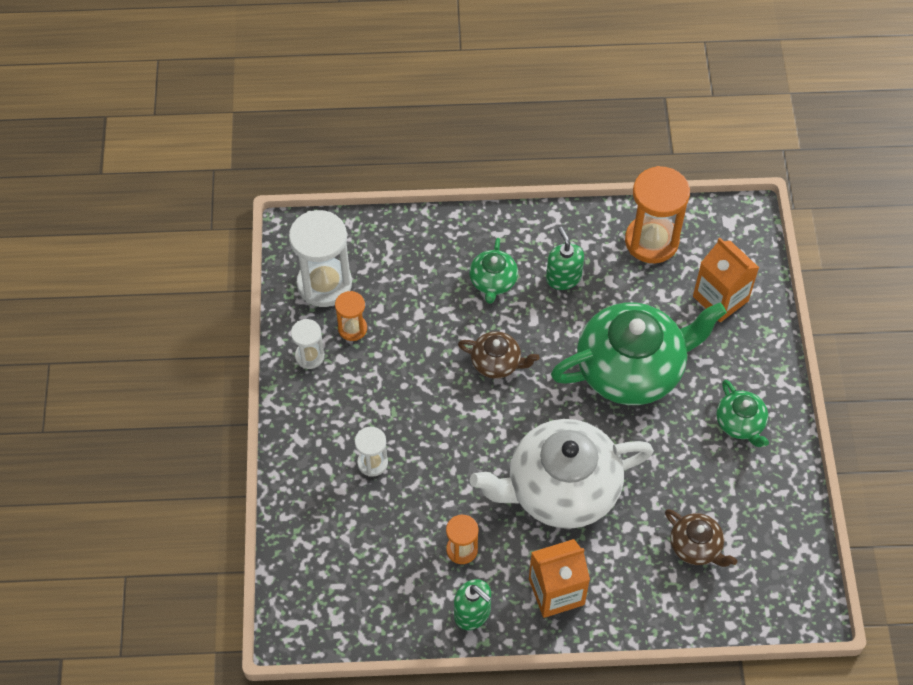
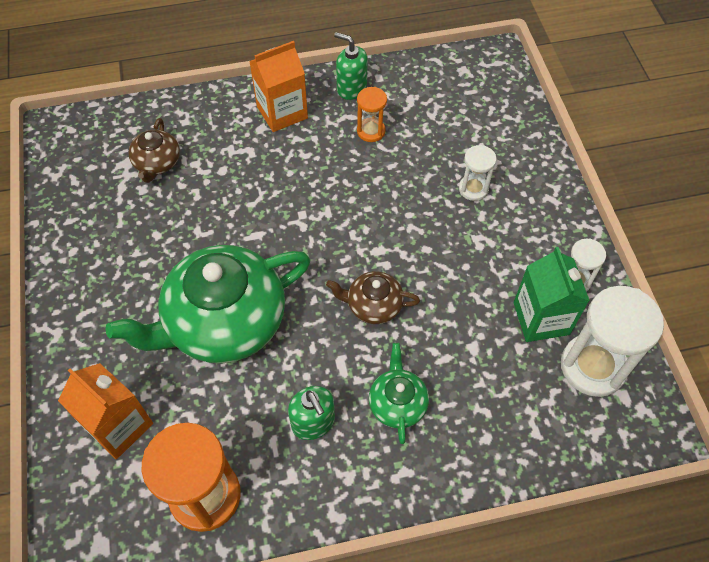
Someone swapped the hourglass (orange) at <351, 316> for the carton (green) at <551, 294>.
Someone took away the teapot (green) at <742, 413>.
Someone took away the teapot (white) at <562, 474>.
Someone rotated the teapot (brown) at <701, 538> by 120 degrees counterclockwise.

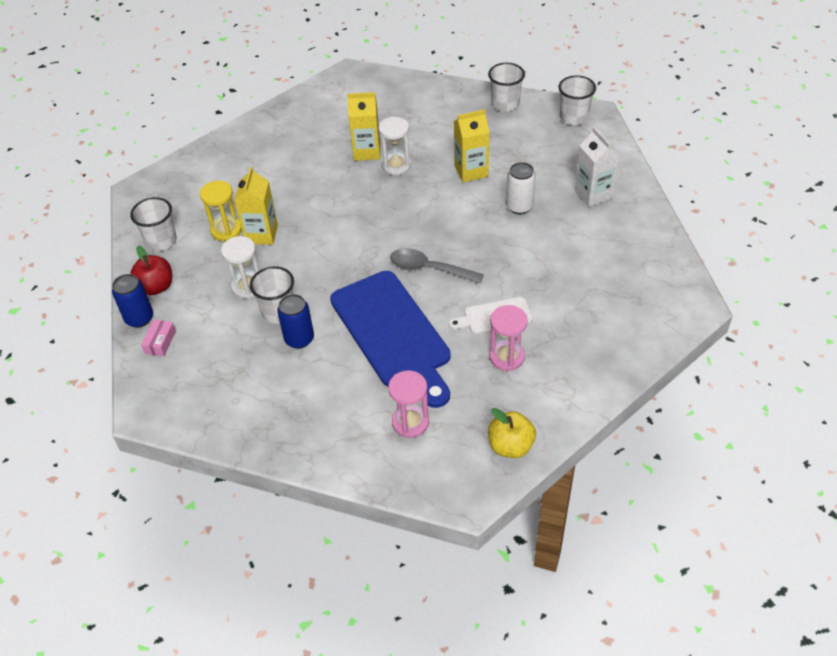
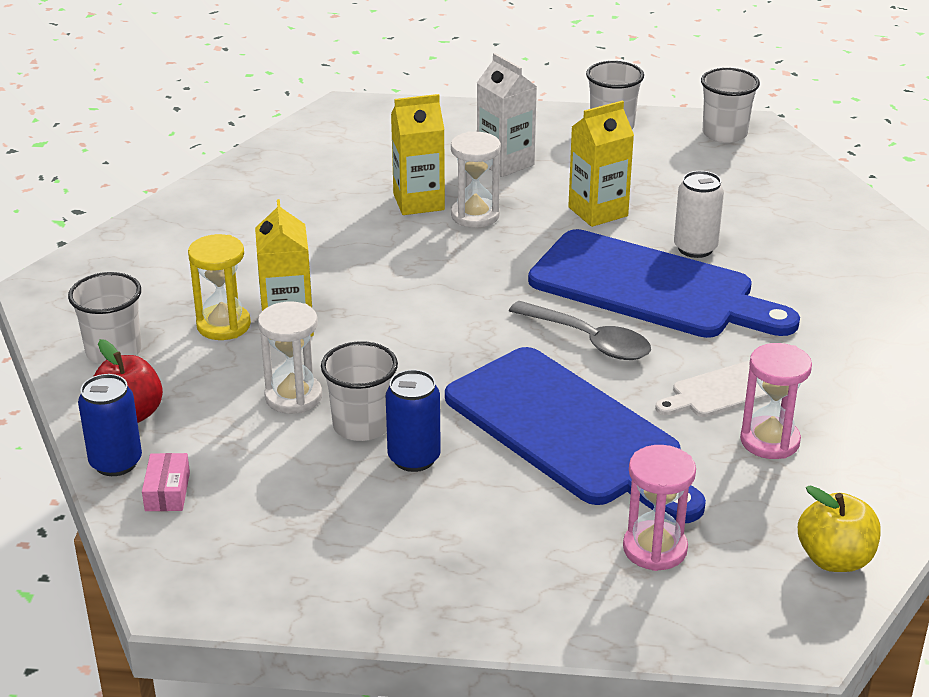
Someone carried the carton (white) from <597, 167> to <507, 115>.
Someone rotated the spoon (grey) at <437, 266> by 150 degrees counterclockwise.
Someone put down the cutting board (blue) at <664, 283>.

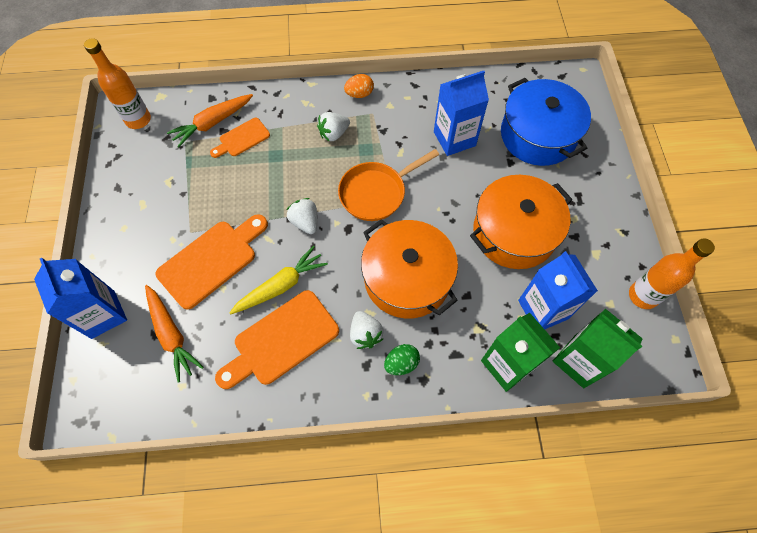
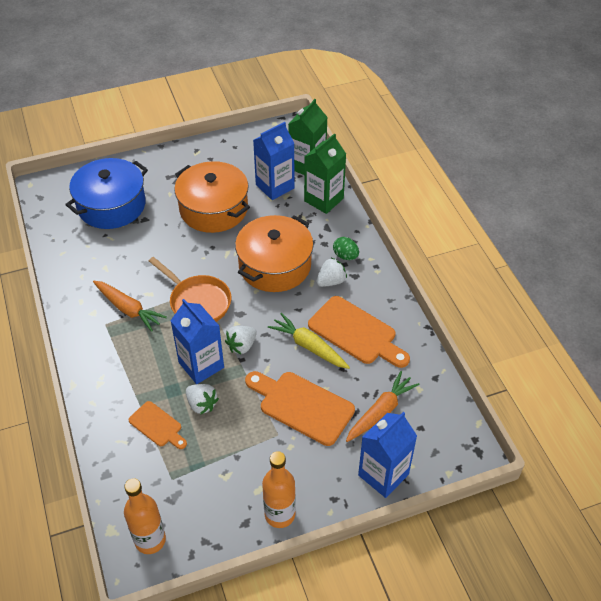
Someone carried the carton (blue) from <461, 113> to <197, 341>.
Someone took away the egg (orange) at <359, 86>.
Someone carried the carrot (orange) from <210, 121> to <130, 306>.
Someone carried the strawberry (white) from <333, 127> to <202, 399>.
Someone carried the bottle (orange) from <672, 273> to <279, 489>.

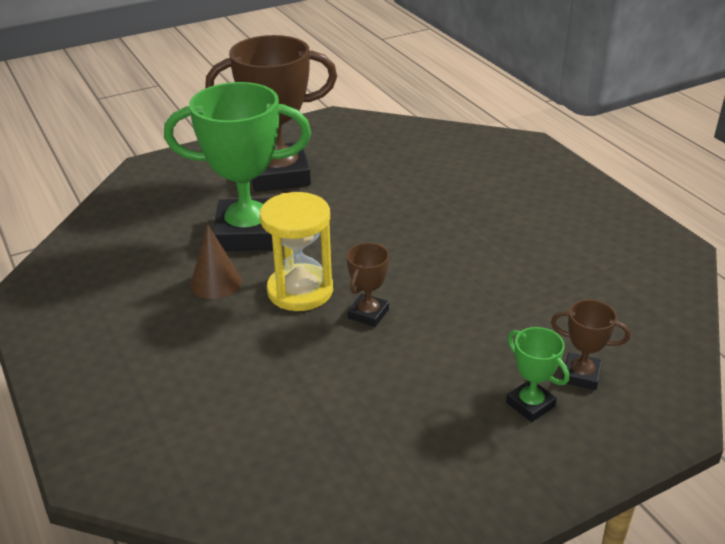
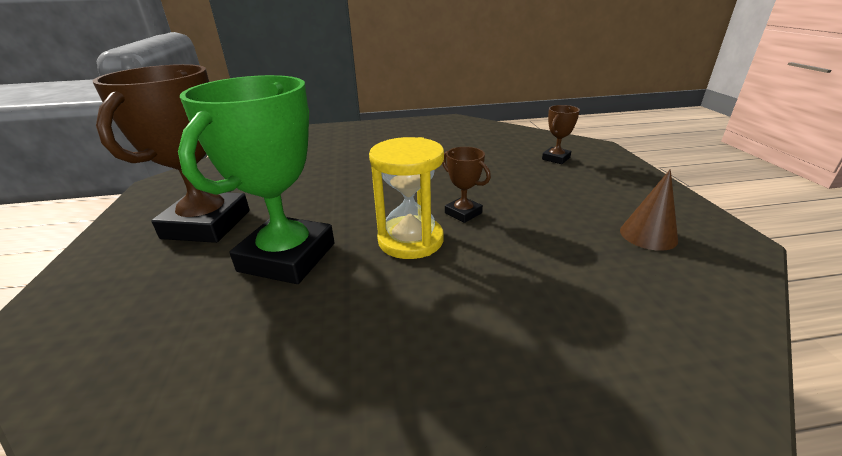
Someone carried the cone (brown) from <216, 261> to <649, 210>.
Someone took away the trophy (green) at <537, 374>.

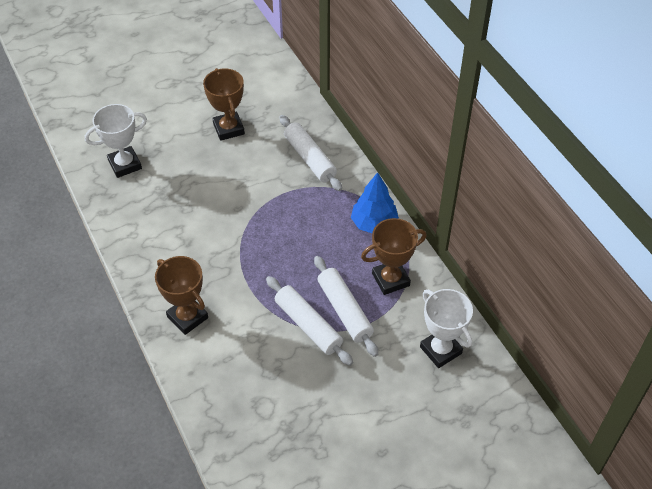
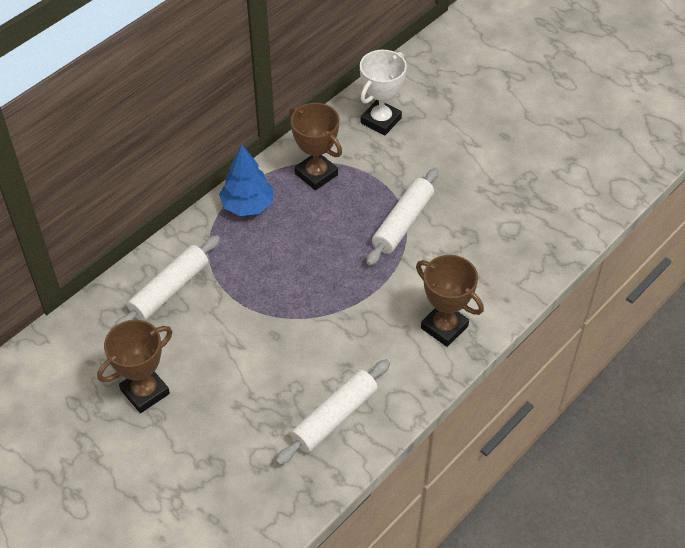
Someone took away the trophy (white) at <116, 141>.
Someone rotated the trophy (brown) at <181, 295> by 75 degrees counterclockwise.
Someone carried the rolling pin (white) from <346, 306> to <333, 412>.

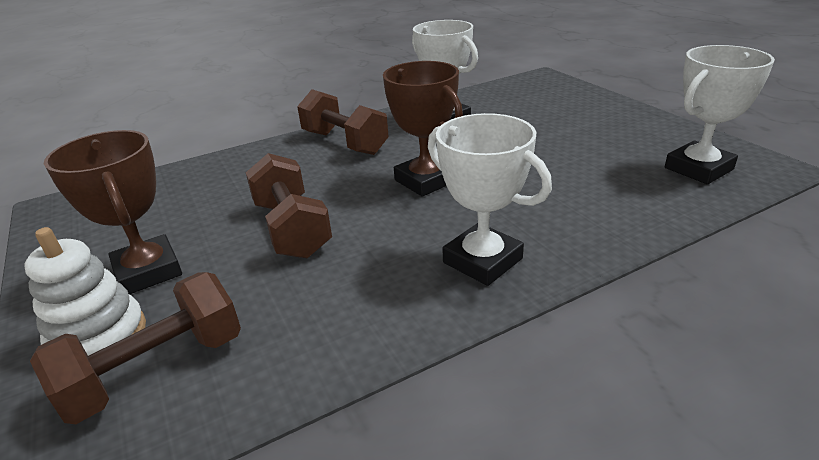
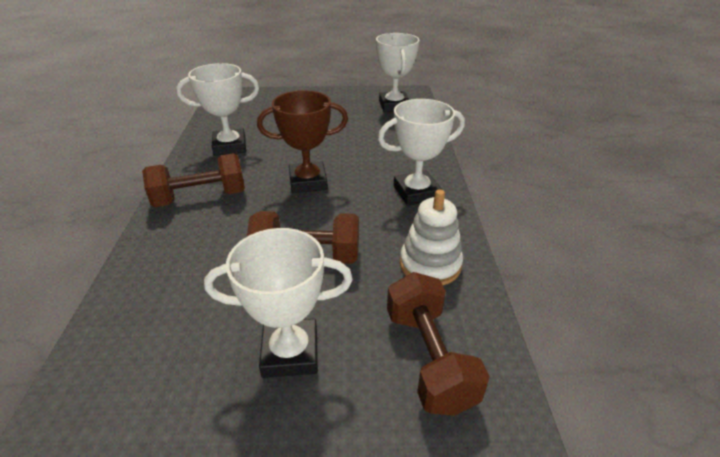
Someone repainted the trophy (brown) at <113, 212>, which became the trophy (white) at <278, 303>.
Someone carried the stacking toy (white) from <85, 291> to <431, 237>.

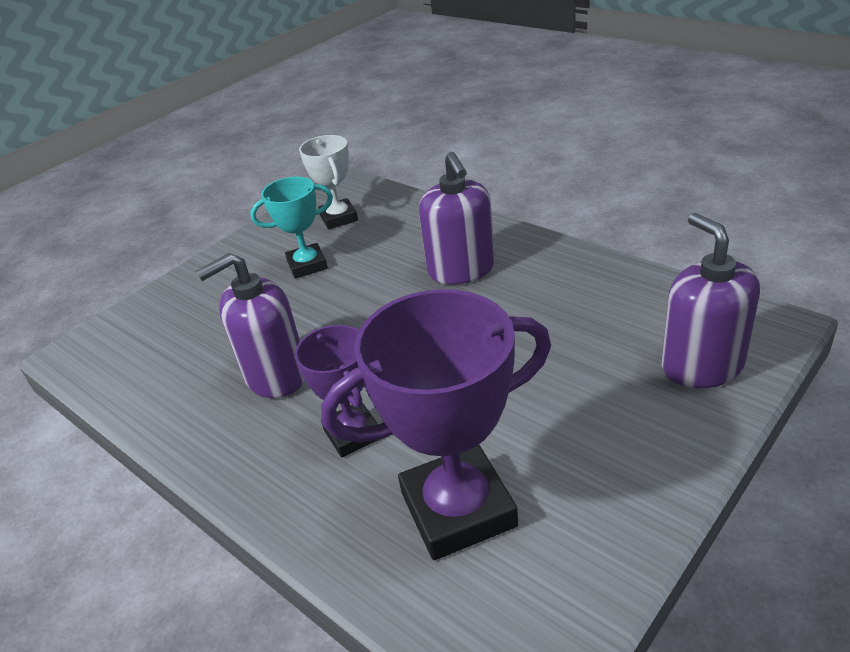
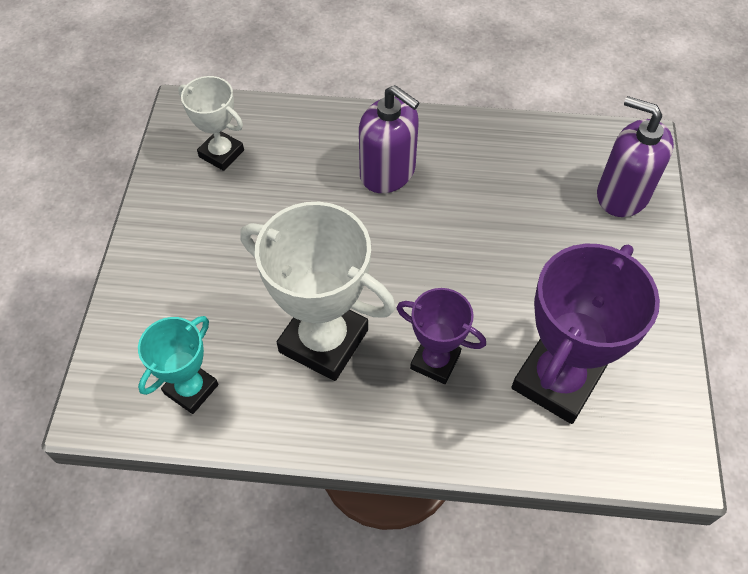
Someone carried the trophy (turquoise) from <291, 228> to <178, 365>.
Someone swapped the soap dispenser (purple) at <250, 325> for the trophy (white) at <318, 291>.

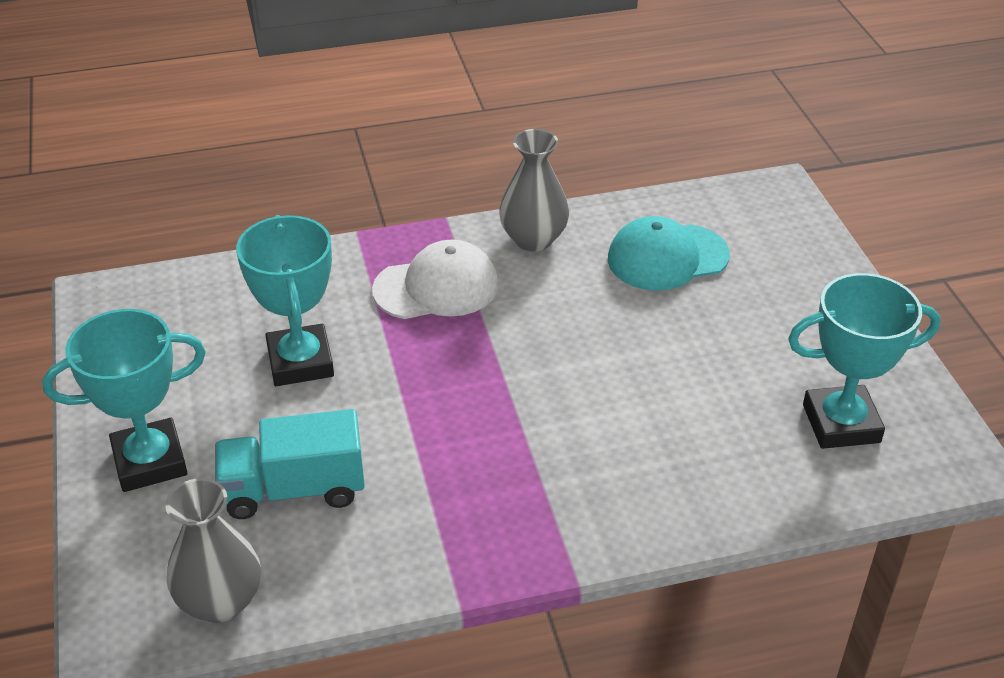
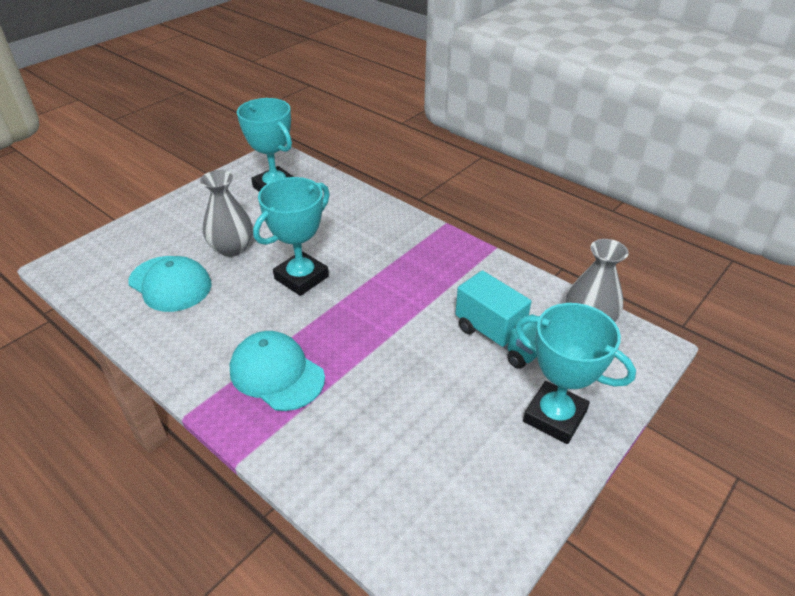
Someone carried the vase (grey) from <534, 190> to <226, 213>.
Someone carried the trophy (turquoise) from <285, 300> to <291, 236>.
Someone repainted the cap (white) at <435, 279>, which became the cap (turquoise) at <277, 371>.

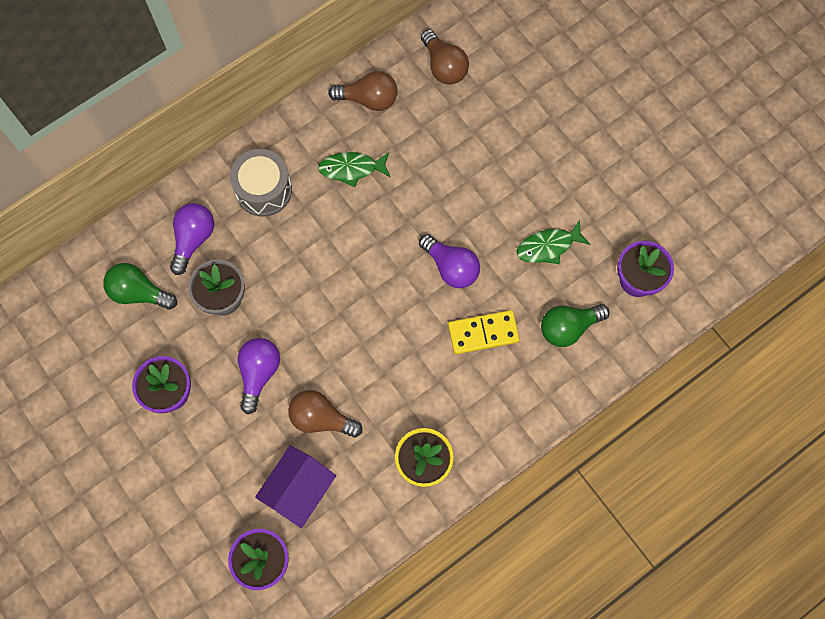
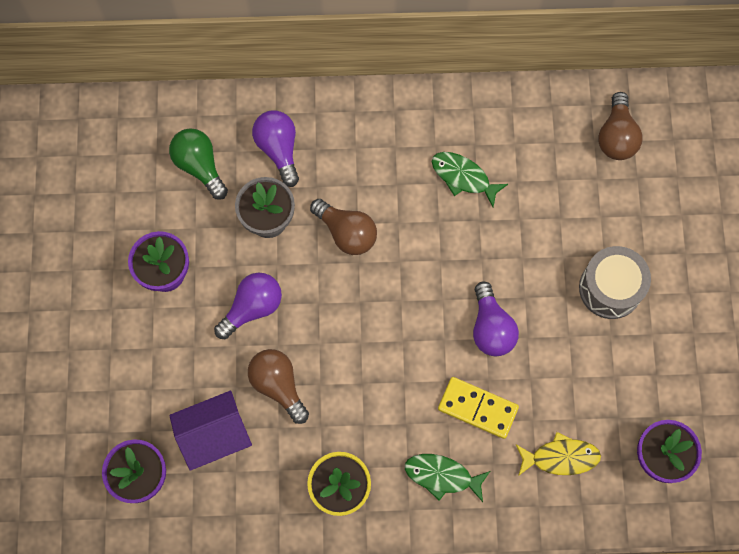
Someone carried the light bulb (brown) from <363, 91> to <343, 227>.
Someone carried the drum (grey) from <261, 183> to <615, 282>.
Someone rotated the light bulb (purple) at <192, 239> by 75 degrees counterclockwise.
Someone carried the fish (green) from <553, 242> to <447, 478>.
Someone swapped the light bulb (green) at <575, 325> for the fish (yellow) at <558, 454>.

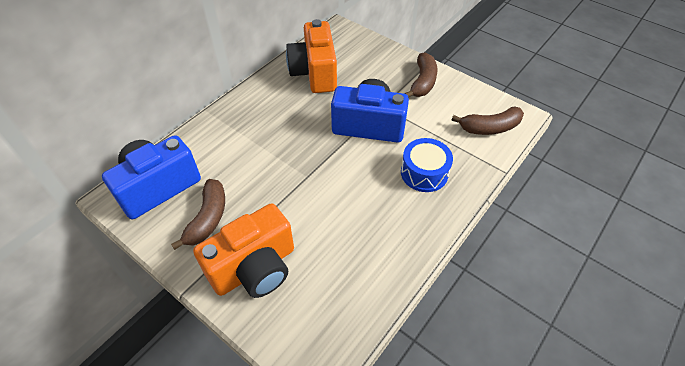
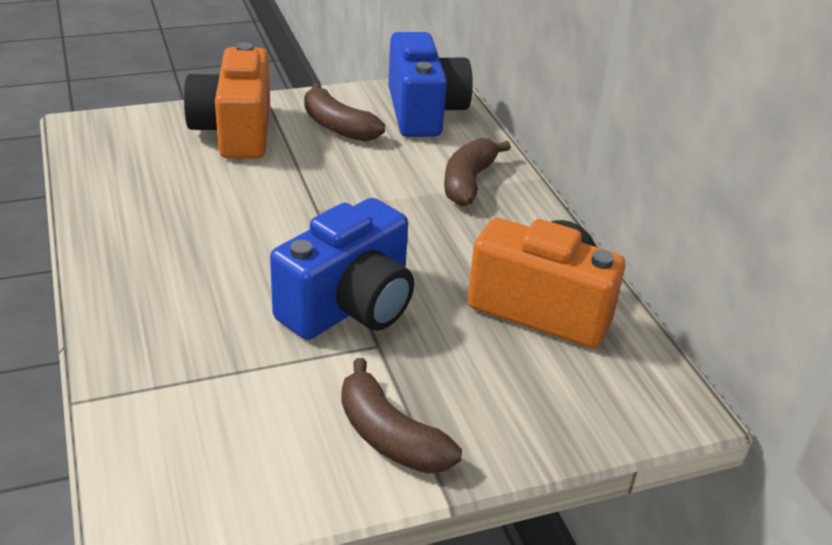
Someone carried the banana (brown) from <488, 120> to <477, 172>.
Someone took away the drum (blue) at <427, 165>.

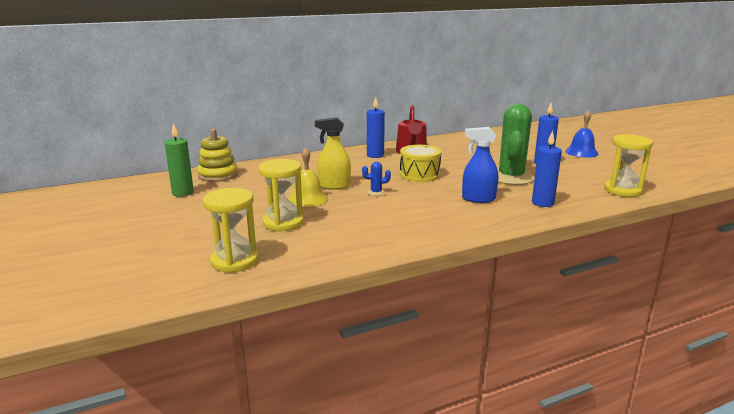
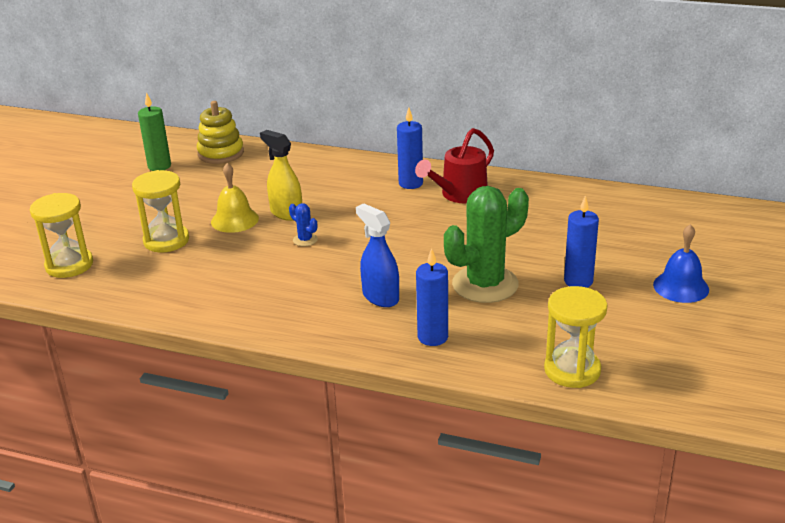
Someone took away the drum (yellow) at <420, 163>.

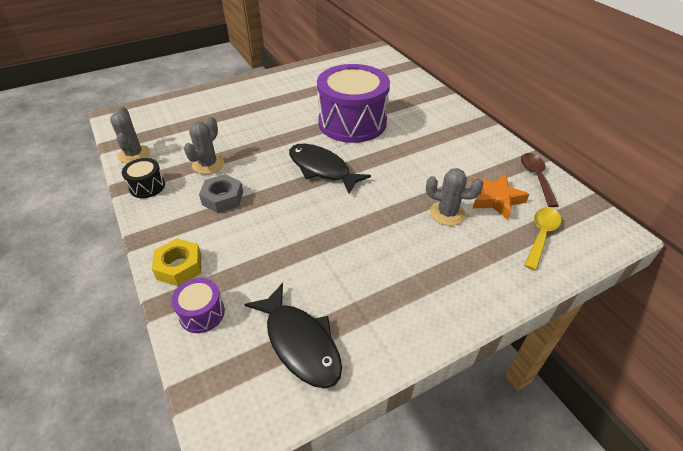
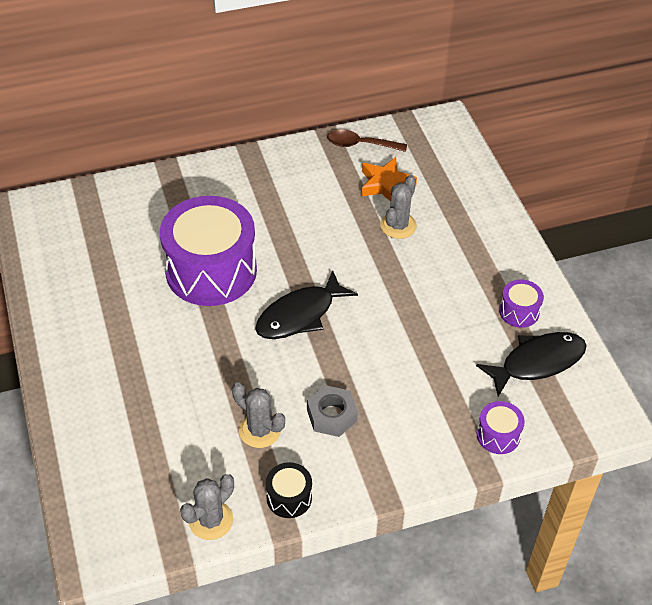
Someone rotated the cactus (grey) at <130, 135> by 45 degrees counterclockwise.
Someone took away the spoon (yellow) at <542, 239>.
Someone took away the nut (yellow) at <176, 262>.
Someone put down the drum (purple) at <521, 303>.

